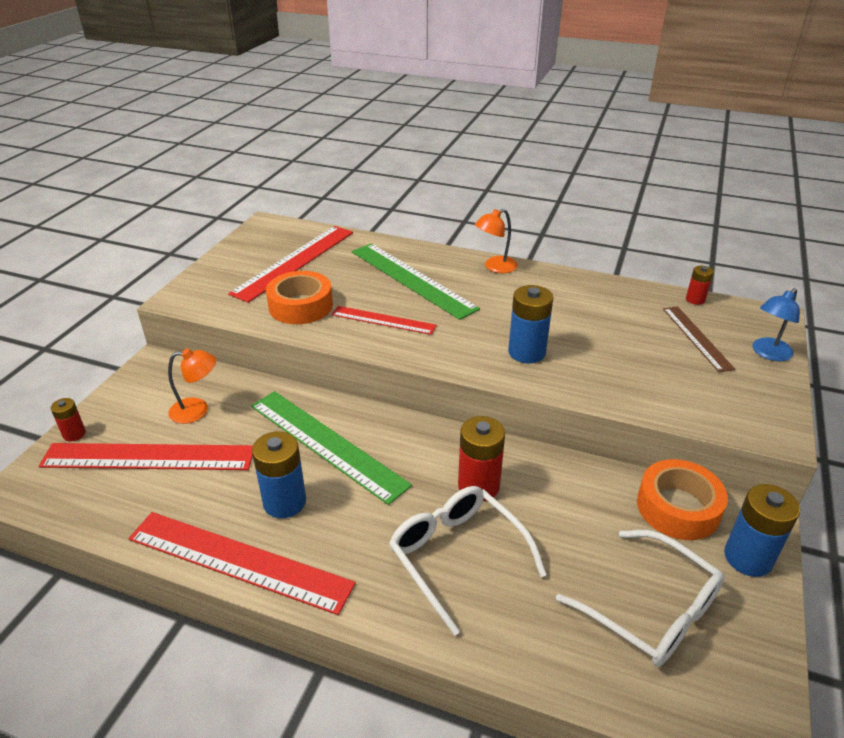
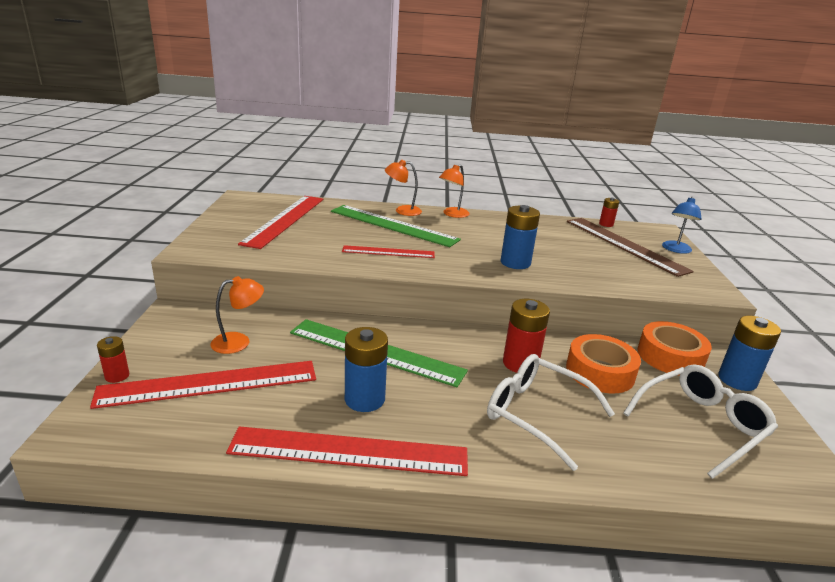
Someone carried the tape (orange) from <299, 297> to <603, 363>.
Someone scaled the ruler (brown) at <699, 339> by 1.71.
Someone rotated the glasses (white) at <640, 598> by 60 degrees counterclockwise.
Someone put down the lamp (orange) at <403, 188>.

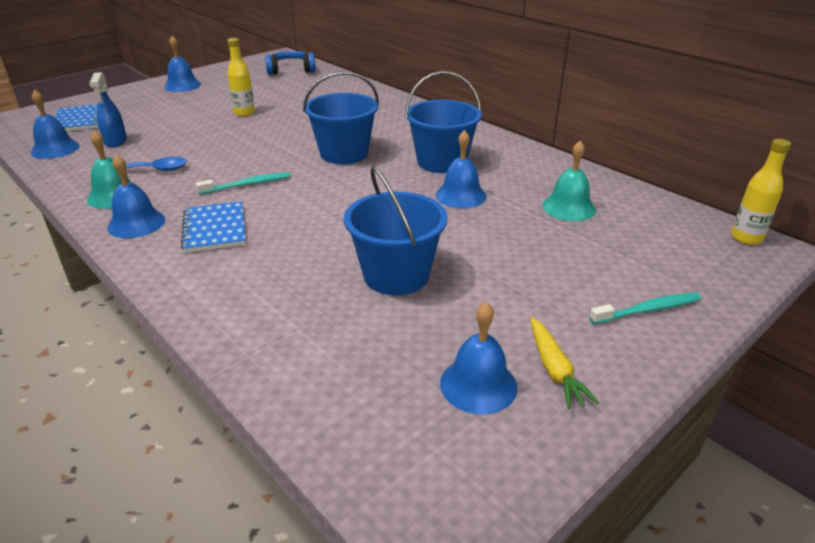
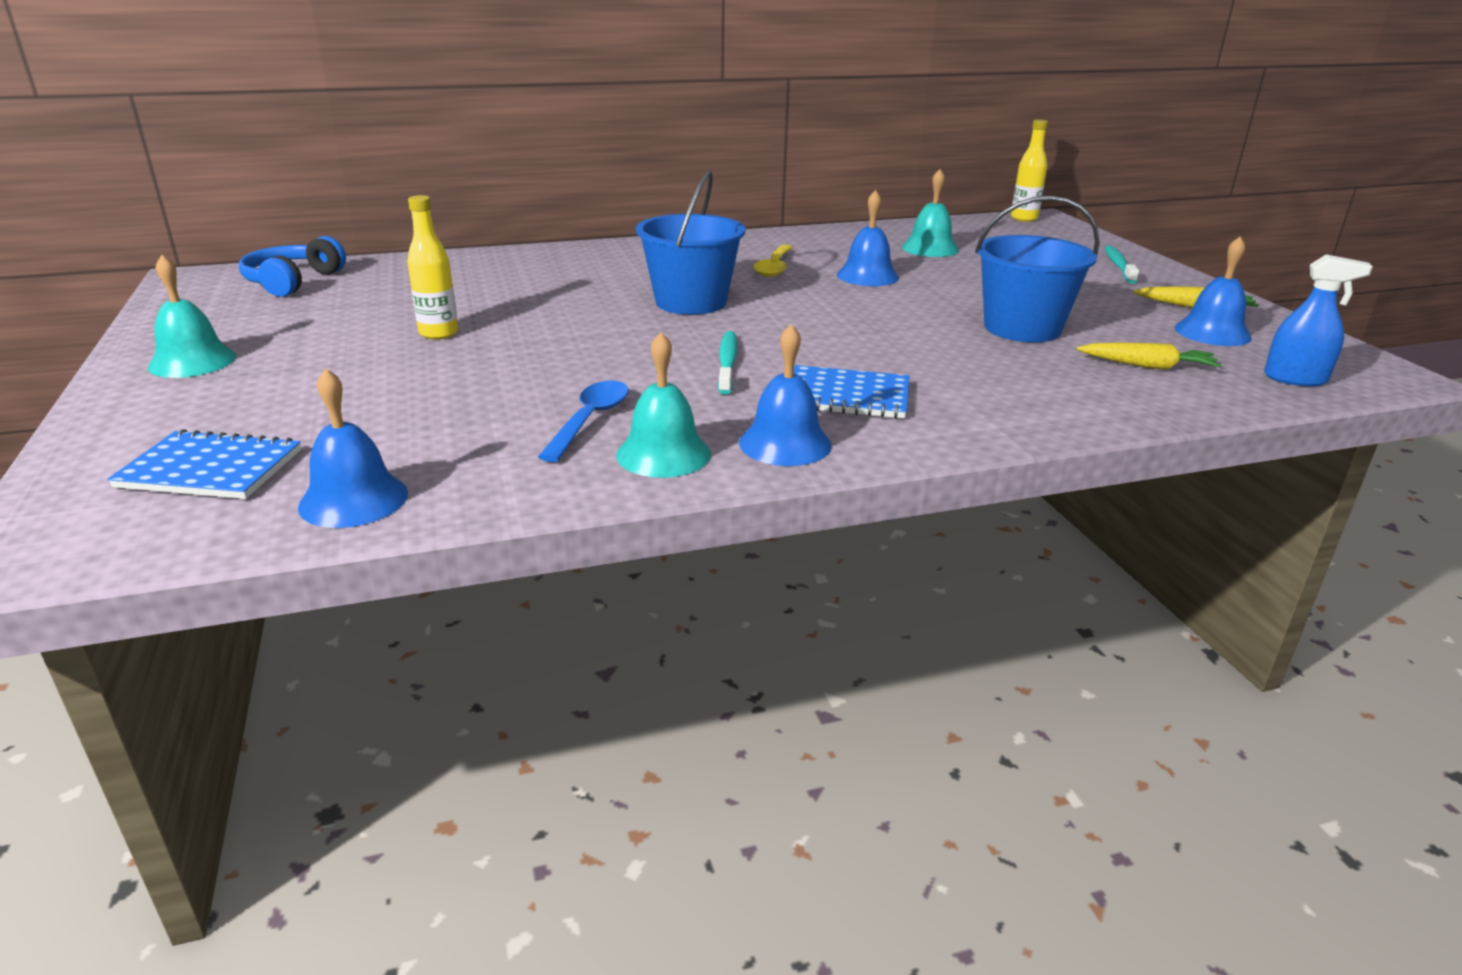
Someone repainted the bell (blue) at <182, 64>, which became the bell (turquoise) at <192, 316>.
Someone swapped the bucket (blue) at <443, 122> for the spoon (yellow) at <773, 261>.
Someone carried the spray bottle (blue) from <108, 109> to <1318, 320>.
Someone put down the carrot (yellow) at <1149, 356>.

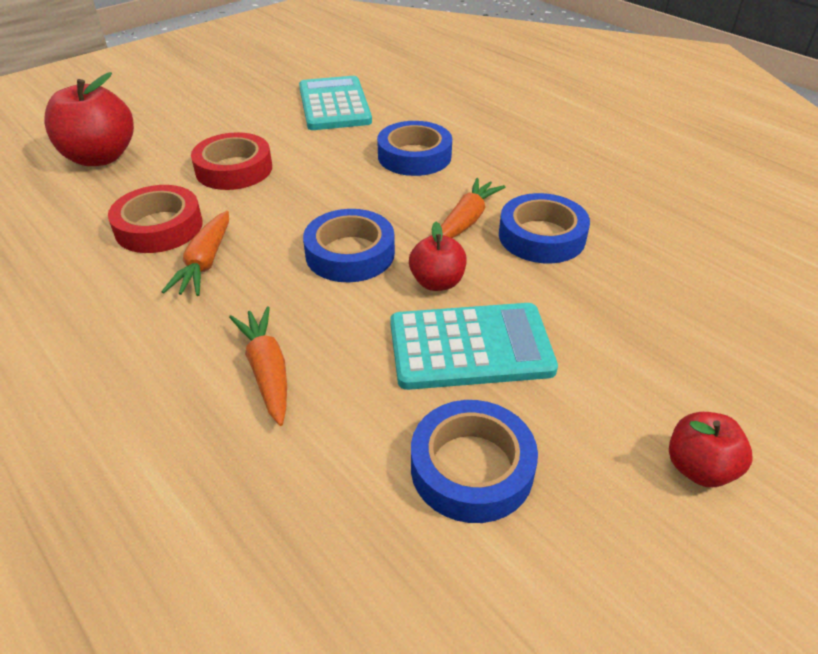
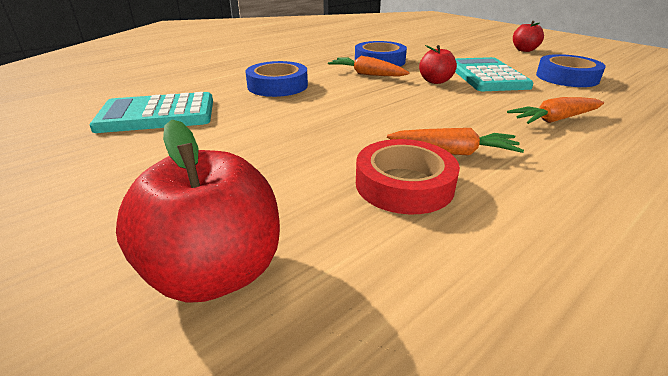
Someone took away the tape (red) at <231, 161>.
Someone took away the tape (blue) at <349, 245>.

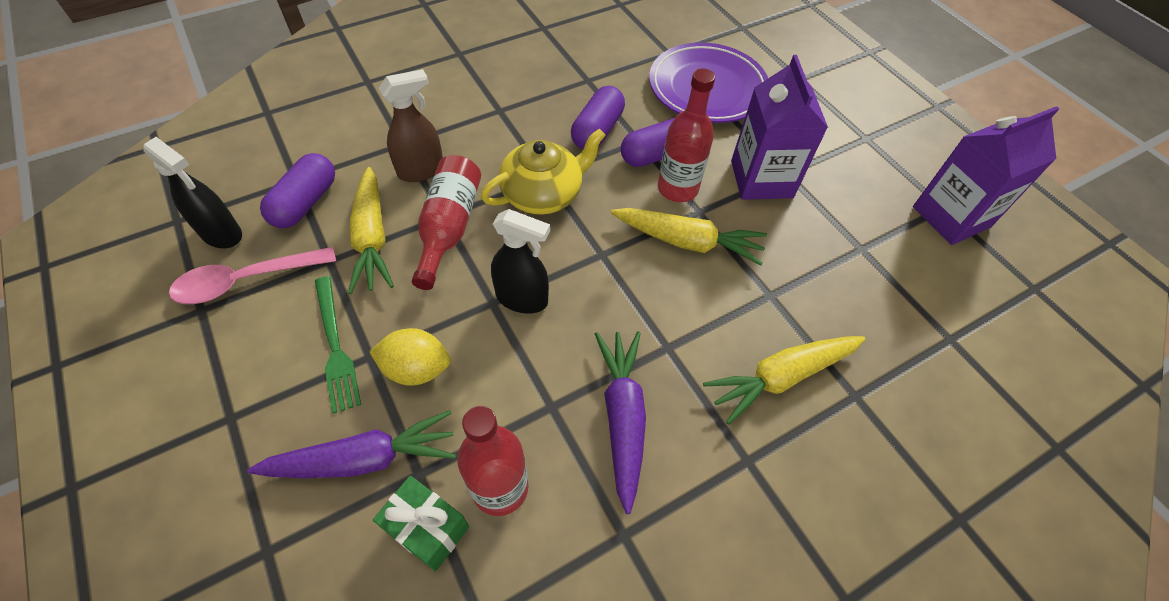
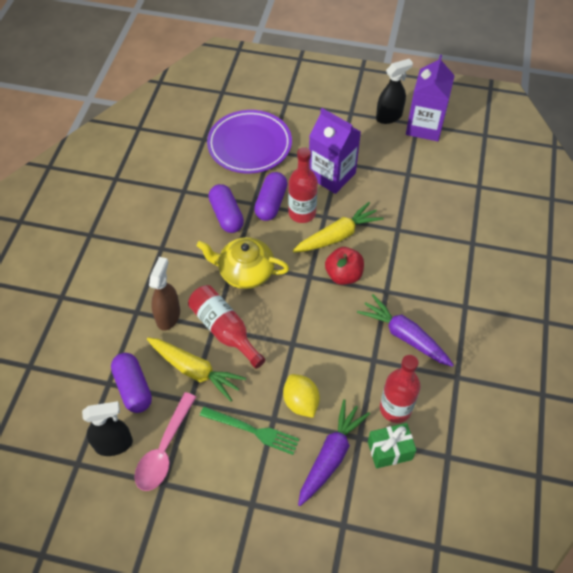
Someone rotated the teapot (yellow) at <543, 171> by 90 degrees counterclockwise.
Someone carried the spray bottle (black) from <520, 261> to <394, 91>.
Someone rotated the lemon (yellow) at <409, 357> by 75 degrees counterclockwise.
Someone took away the carrot (yellow) at <784, 380>.
Someone put down the apple (red) at <344, 266>.

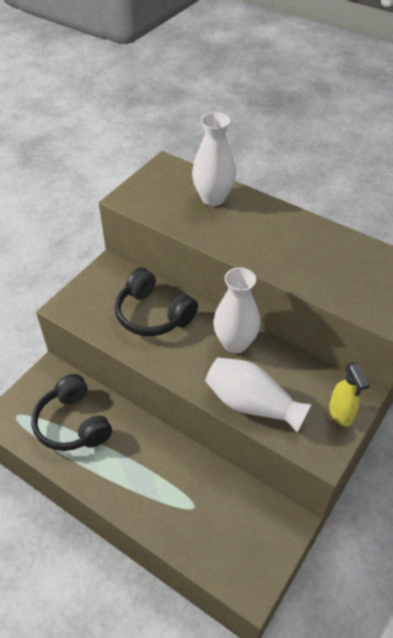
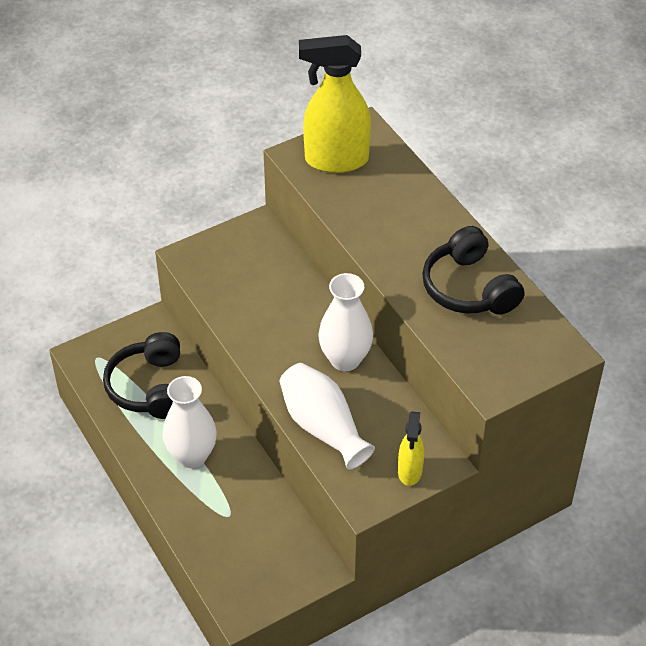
Someone carried the vase (white) from <214, 159> to <190, 422>.
Someone carried the headphones (black) from <156, 302> to <473, 270>.
Someone put down the spray bottle (yellow) at <335, 104>.

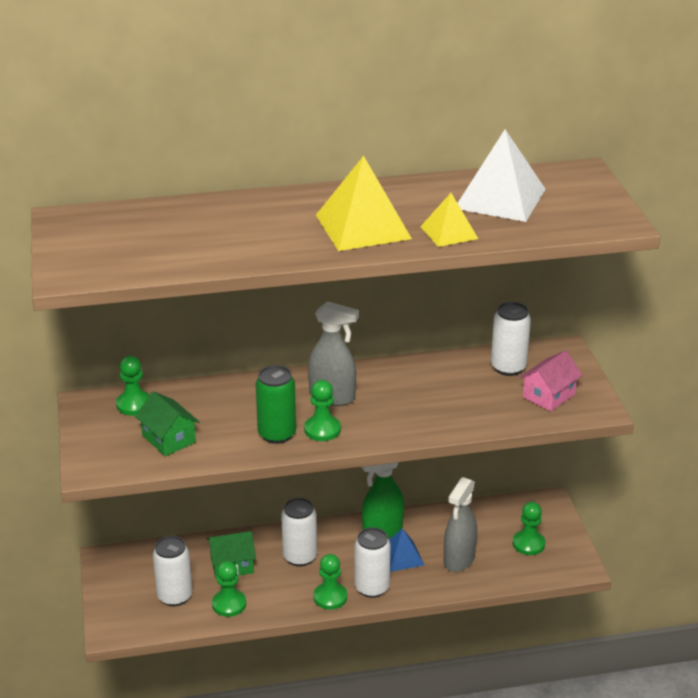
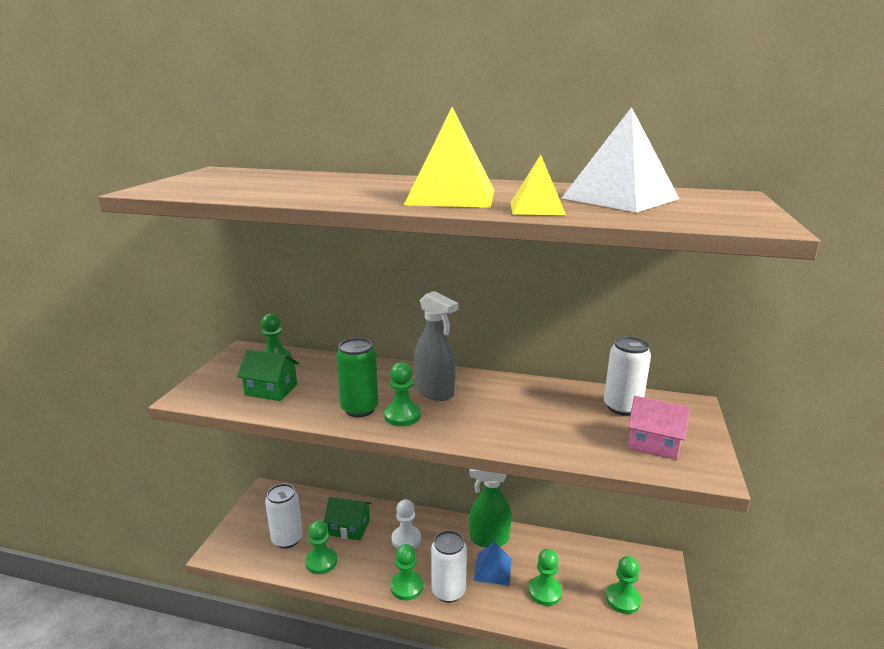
Someone rotated the house (pink) at <551, 381> by 45 degrees clockwise.
Someone rotated the house (green) at <167, 423> by 60 degrees counterclockwise.
Someone swapped the spray bottle (grey) at <460, 524> for the pawn (green) at <545, 577>.
Someone swapped the can (white) at <299, 532> for the pawn (white) at <406, 524>.

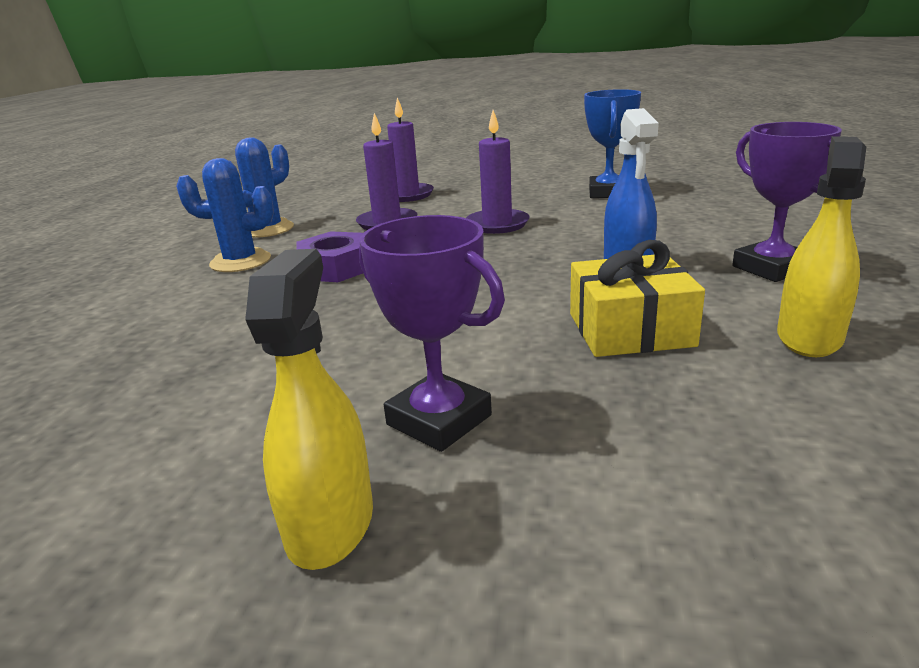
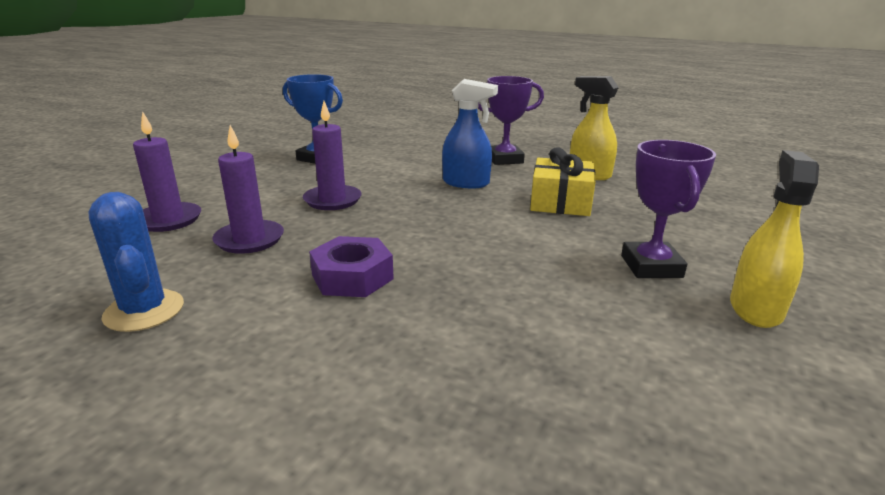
Someone took away the cactus (blue) at <225, 215>.
Someone rotated the trophy (purple) at <432, 333> by 60 degrees counterclockwise.
Someone rotated the spray bottle (yellow) at <309, 409> by 90 degrees clockwise.

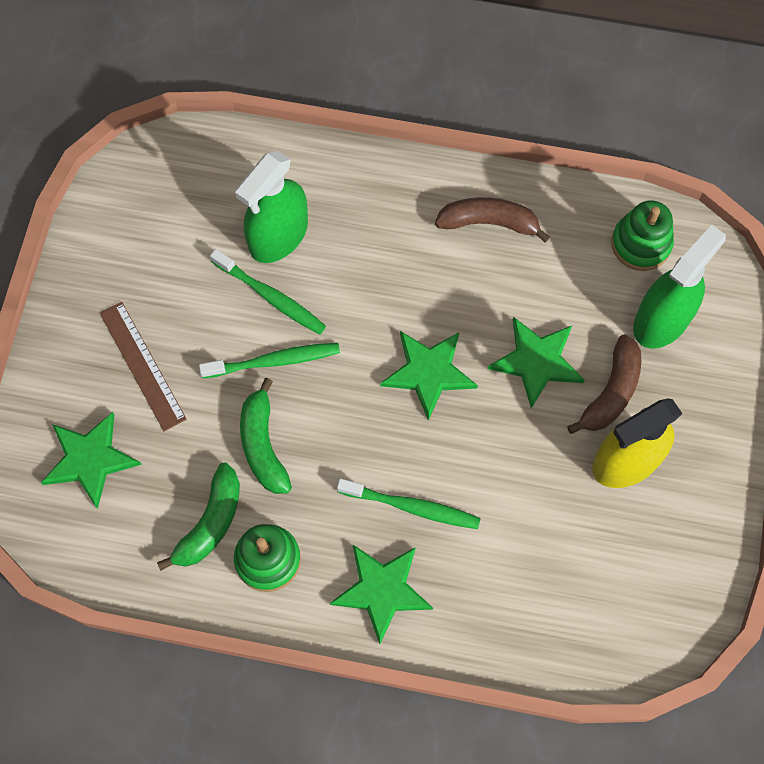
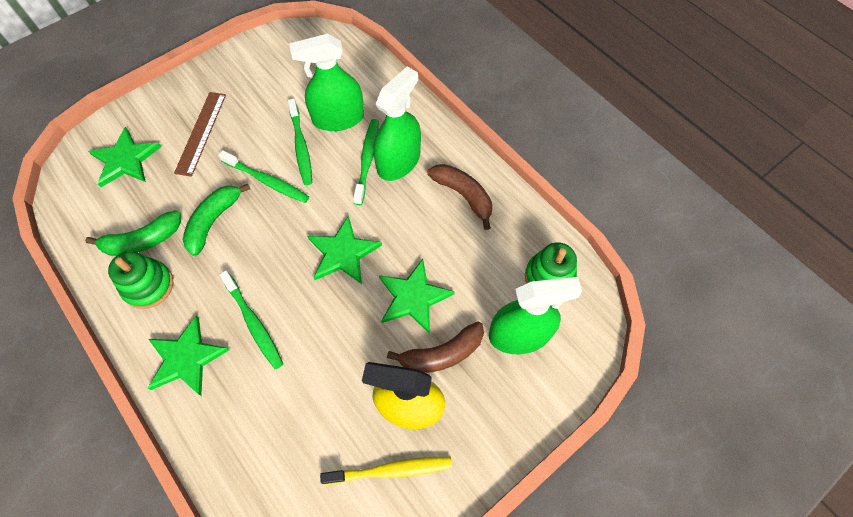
Someone put down the spray bottle (green) at <397, 124>.
Someone put down the toothbrush (green) at <366, 162>.
Someone put down the toothbrush (yellow) at <386, 471>.

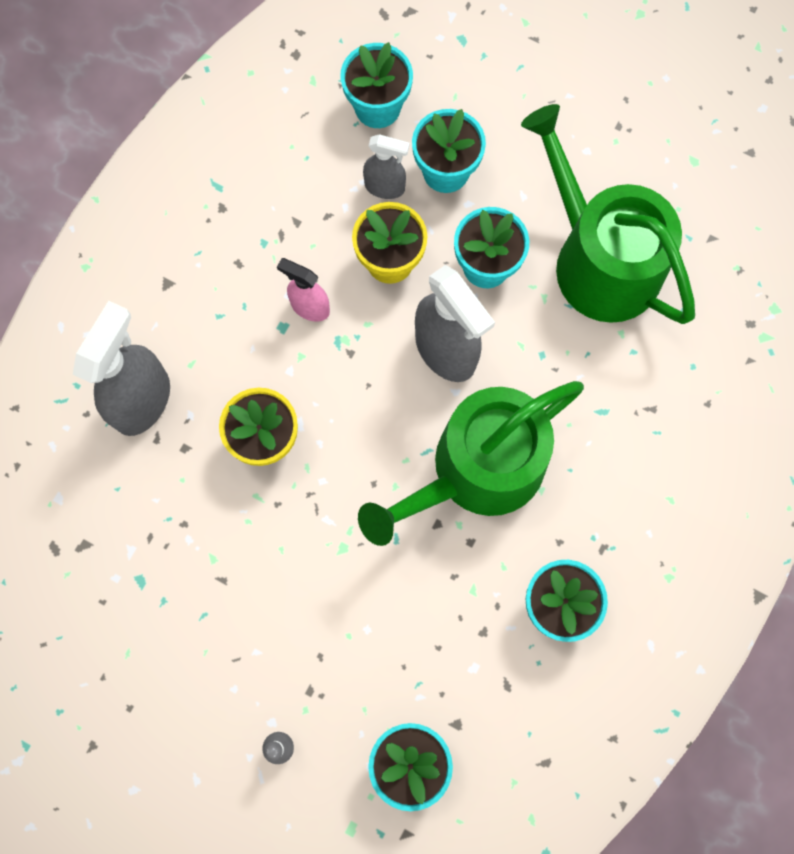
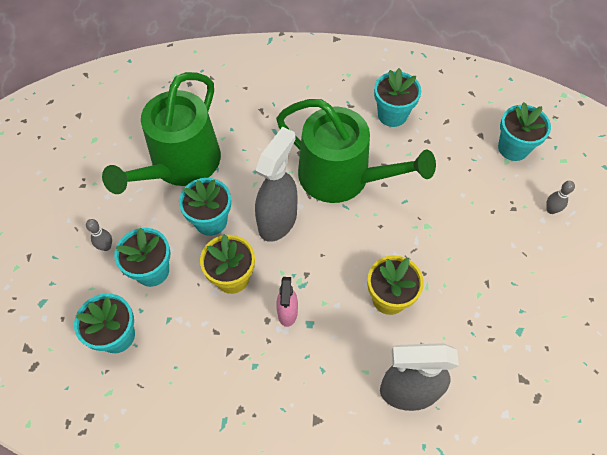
Someone took away the spray bottle (grey) at <386, 166>.
Someone put down the bowling pin (grey) at <99, 235>.

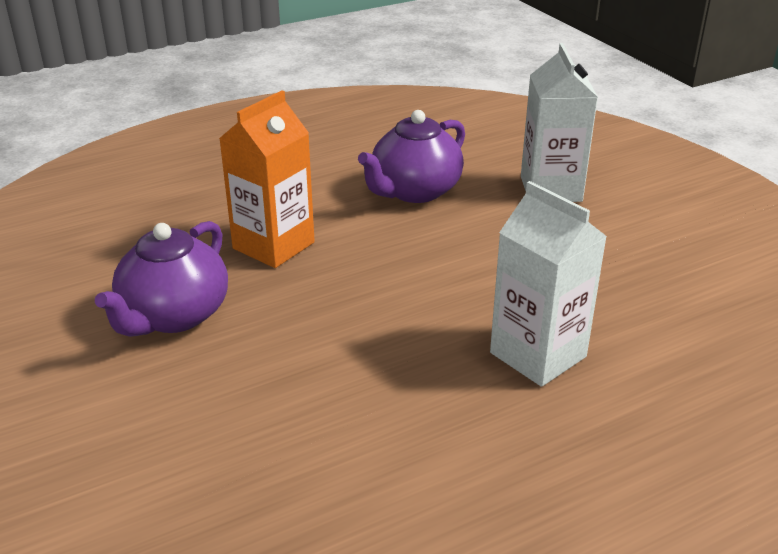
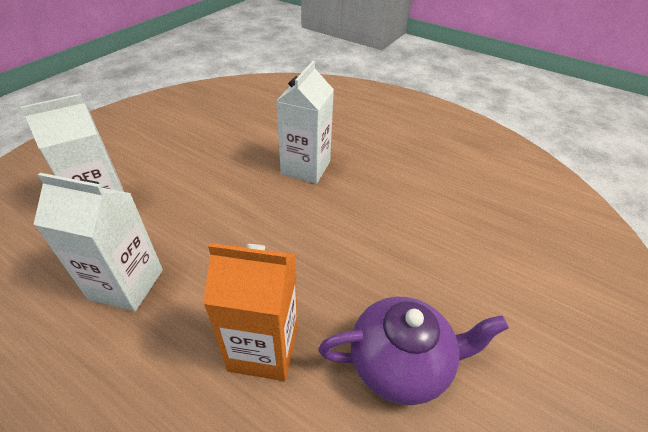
Someone swapped the teapot (purple) at <411, 156> for the carton (white) at <98, 242>.

